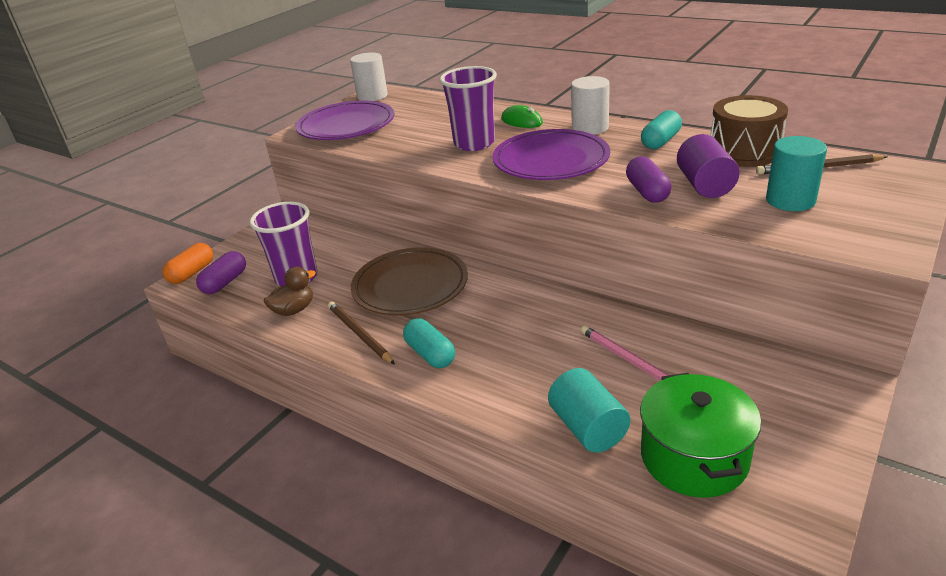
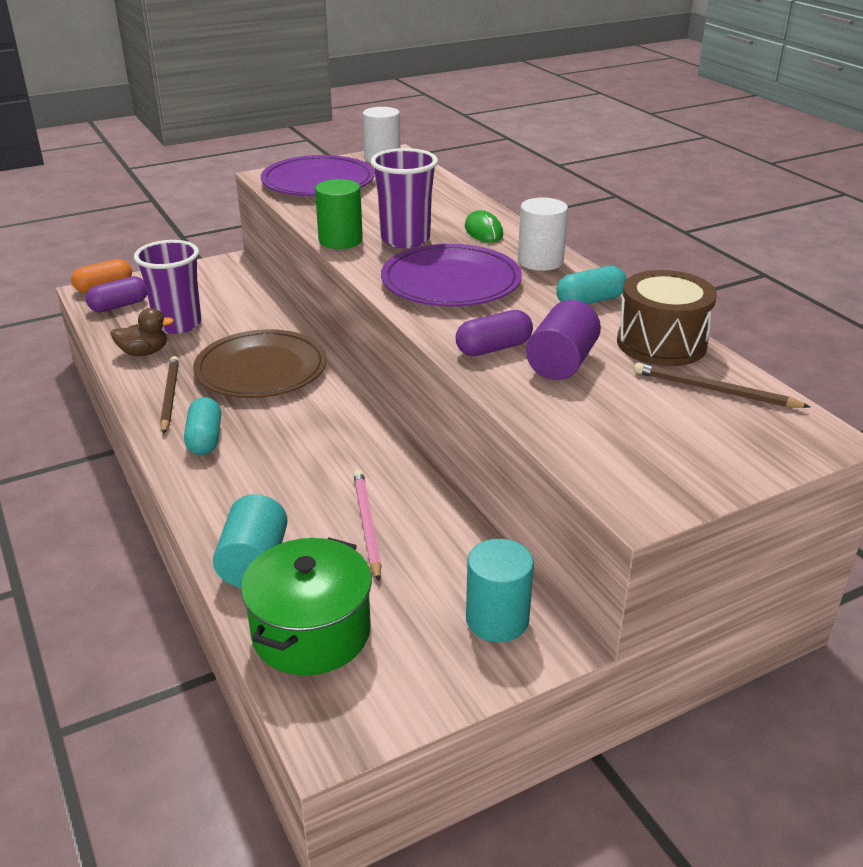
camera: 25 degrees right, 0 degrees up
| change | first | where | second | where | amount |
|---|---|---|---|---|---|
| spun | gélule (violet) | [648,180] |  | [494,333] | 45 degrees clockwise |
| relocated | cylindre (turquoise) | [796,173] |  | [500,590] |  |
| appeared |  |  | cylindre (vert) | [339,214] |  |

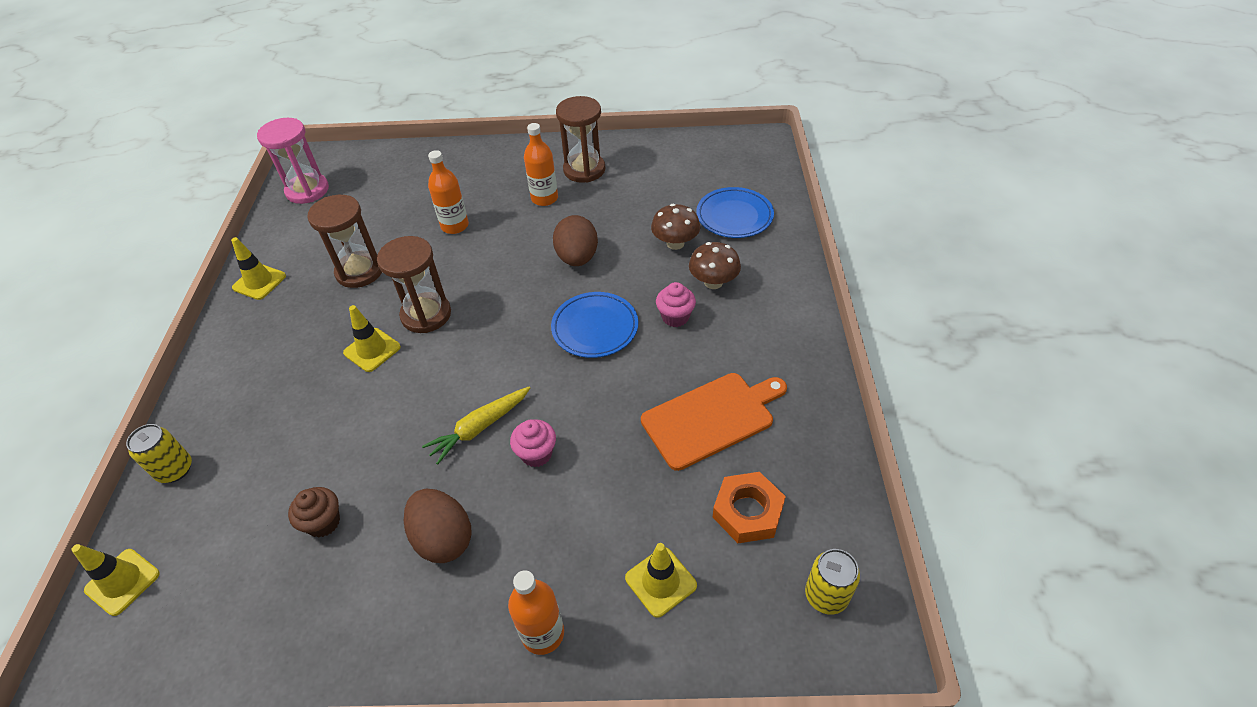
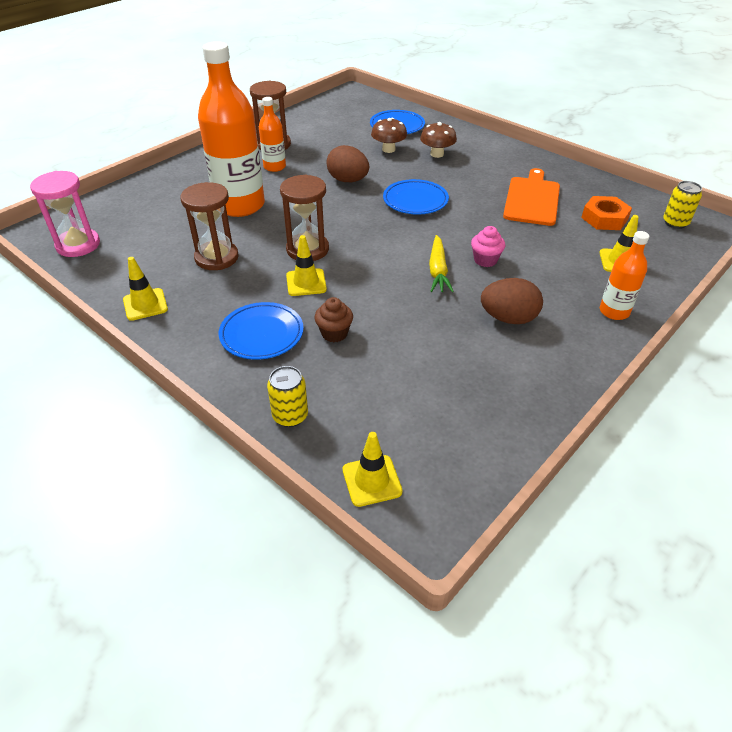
camera: 50 degrees left, 5 degrees down
| change | first | where | second | where | amount |
|---|---|---|---|---|---|
| relocated | muffin (marron) | [314,512] |  | [333,319] |  |
| size | bouteille (orange) | [448,192] |  | [231,129] | x2.03 |
| missing | muffin (rose) | [676,304] |  |  |  |
| appeared |  |  | assiette (bleu) | [261,331] |  |

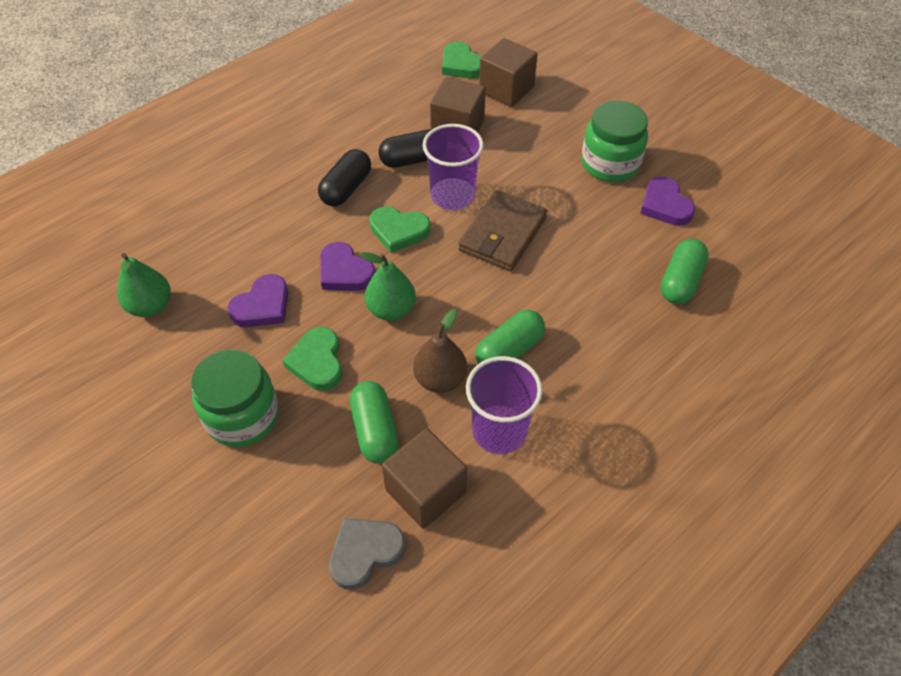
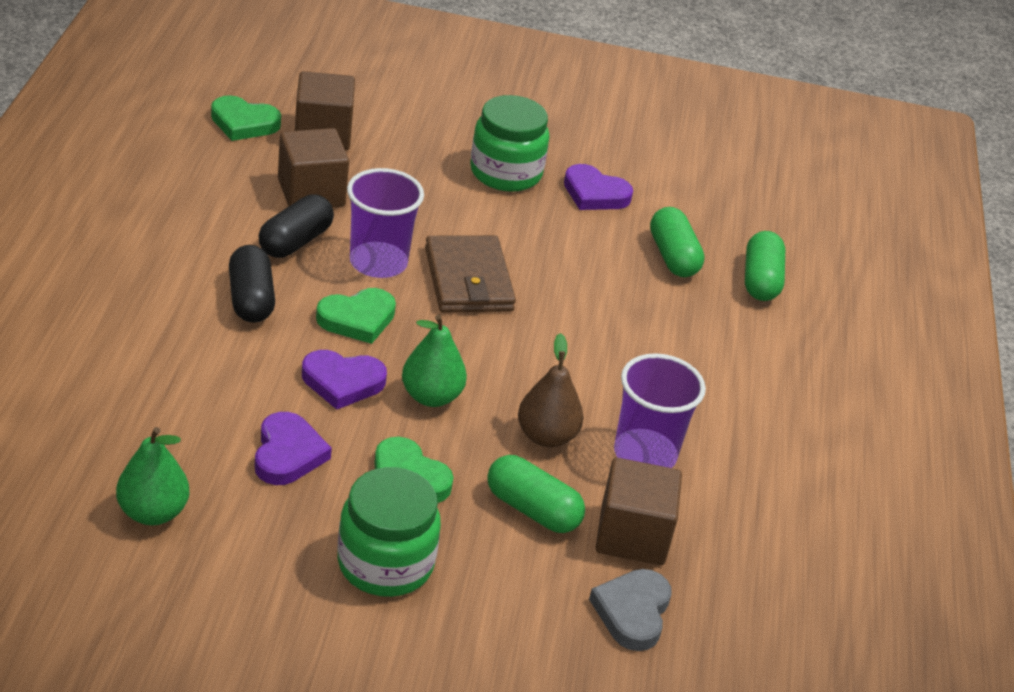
camera: 45 degrees left, 15 degrees down
| change | first | where | second | where | amount |
|---|---|---|---|---|---|
| relocated | gélule (vert) | [510,337] |  | [765,266] |  |

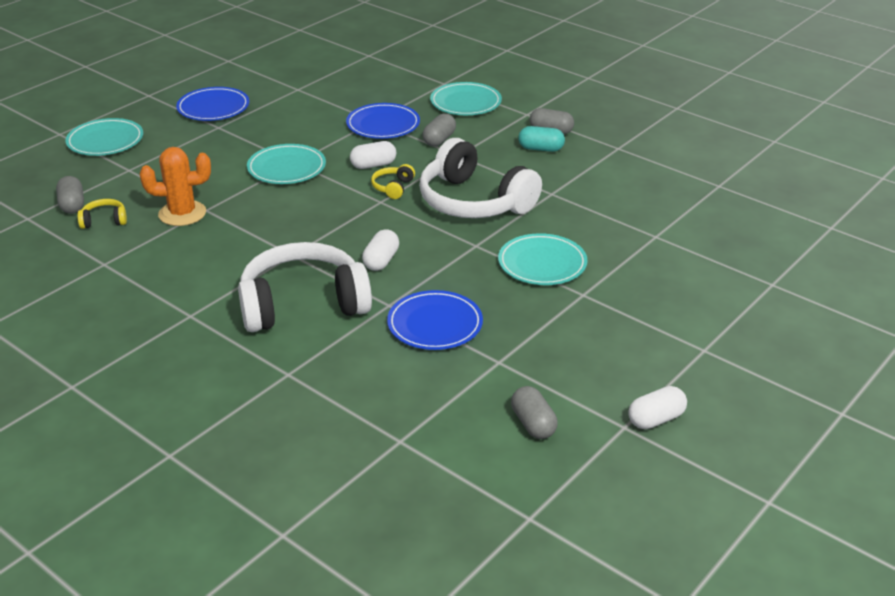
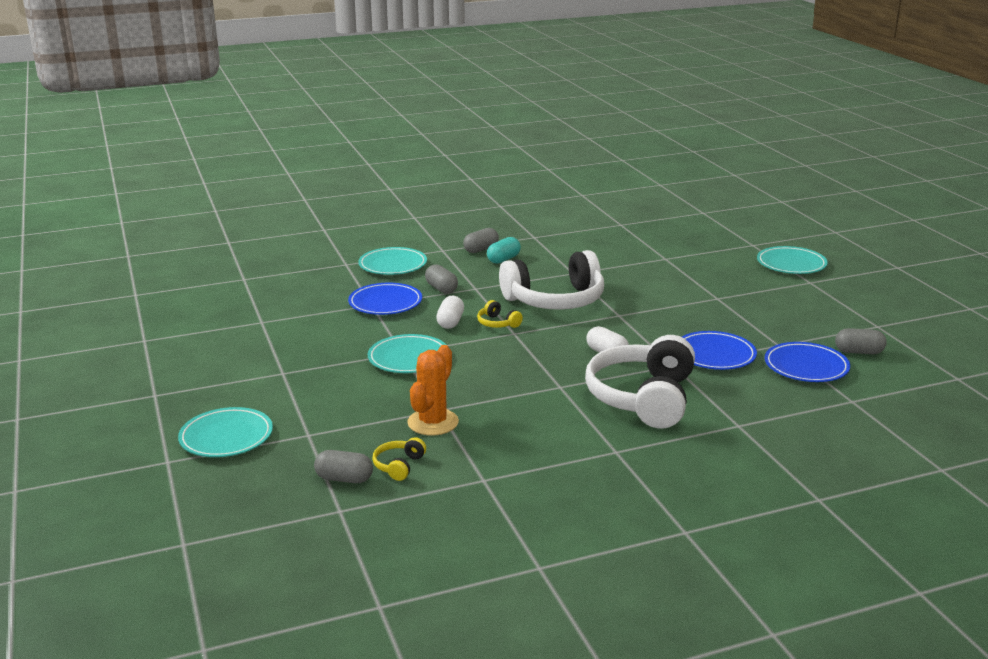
camera: 60 degrees left, 10 degrees down
| change | first | where | second | where | amount |
|---|---|---|---|---|---|
| relocated | assiette (bleu) | [212,104] |  | [807,362] |  |
| relocated | assiette (turquoise) | [543,259] |  | [792,260] |  |
| missing | gélule (blanc) | [657,407] |  |  |  |

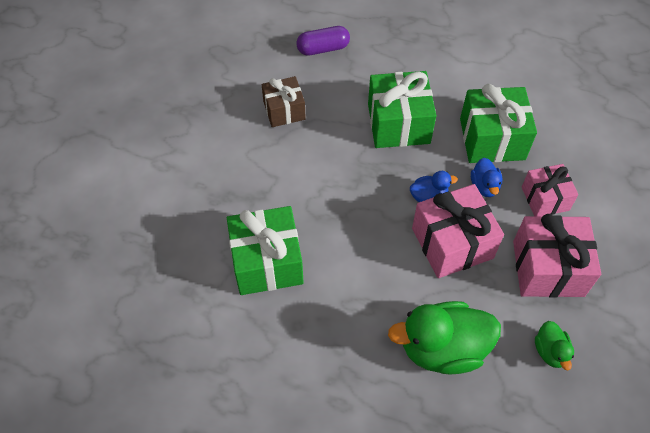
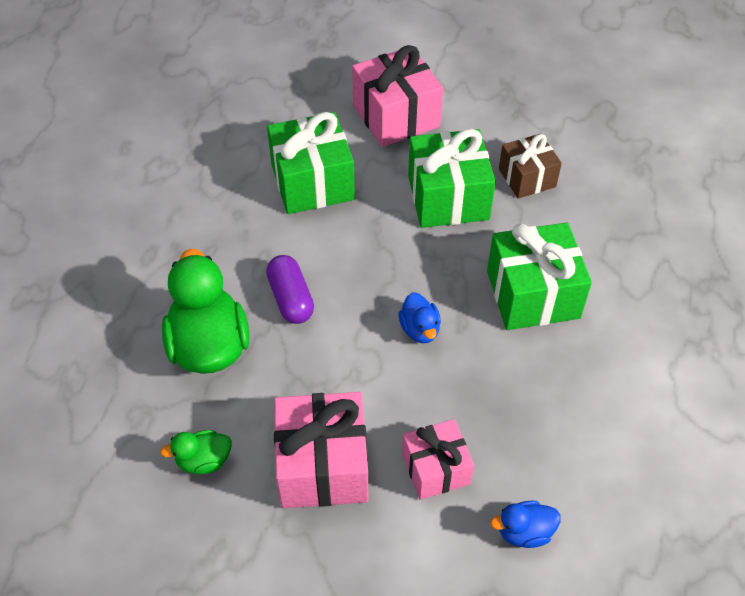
camera: 85 degrees right, 5 degrees down
| change | first | where | second | where | amount |
|---|---|---|---|---|---|
| relocated | gélule (violet) | [323,41] |  | [290,289] |  |
| relocated | cadeau (rose) | [458,231] |  | [397,96] |  |
| relocated | cadeau (vert) | [498,123] |  | [452,178] |  |
| relocated | canard (bleu) | [486,177] |  | [525,524] |  |

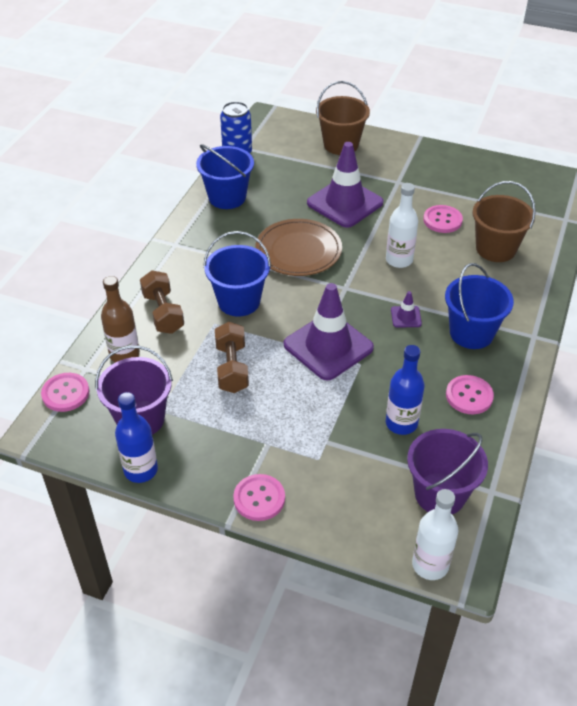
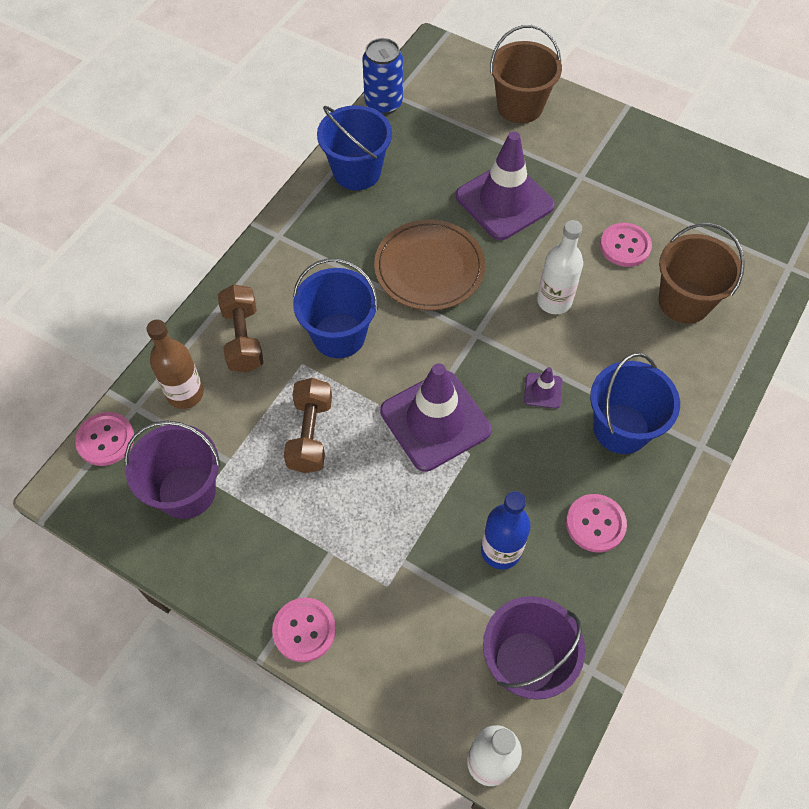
camera: 10 degrees right, 15 degrees up
| change | first | where | second | where | amount |
|---|---|---|---|---|---|
| missing | bouteille (bleu) | [136,437] |  |  |  |

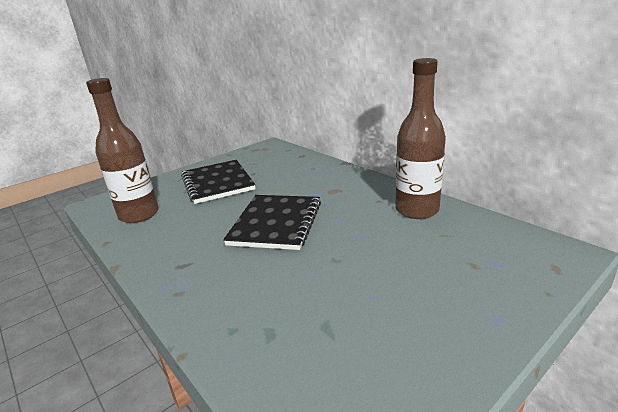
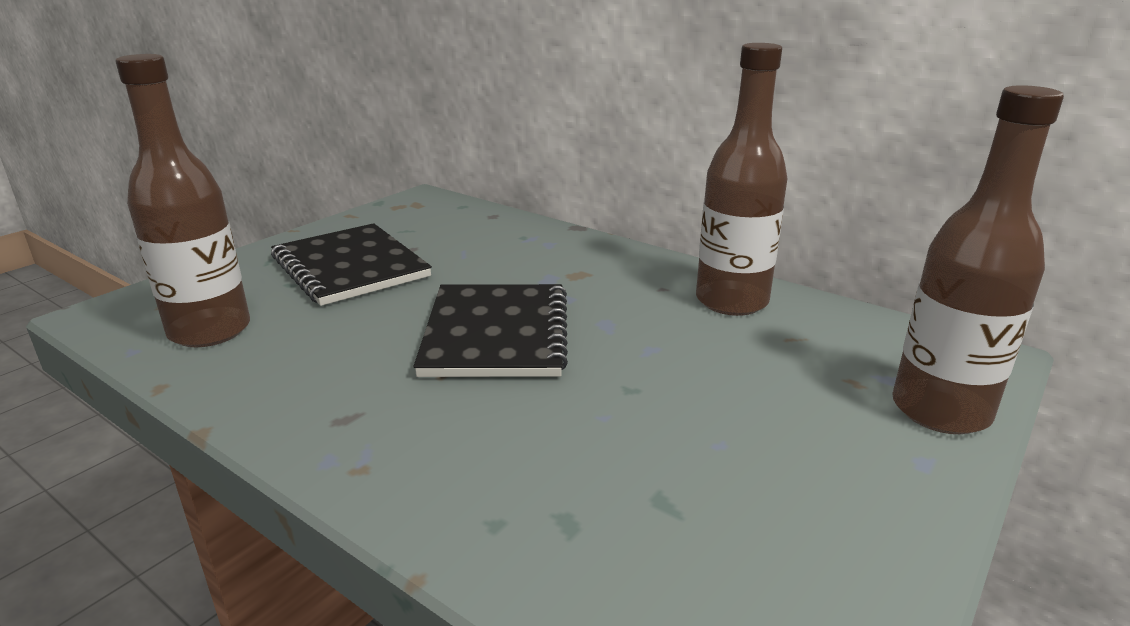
camera: 15 degrees left, 0 degrees up
| change | first | where | second | where | amount |
|---|---|---|---|---|---|
| appeared |  |  | bouteille (marron) | [978,259] |  |

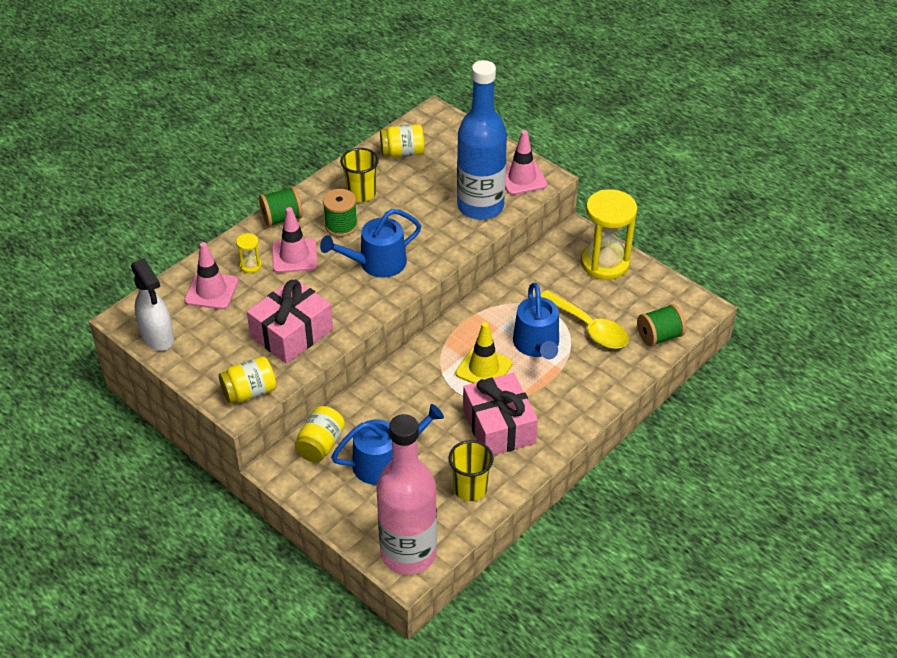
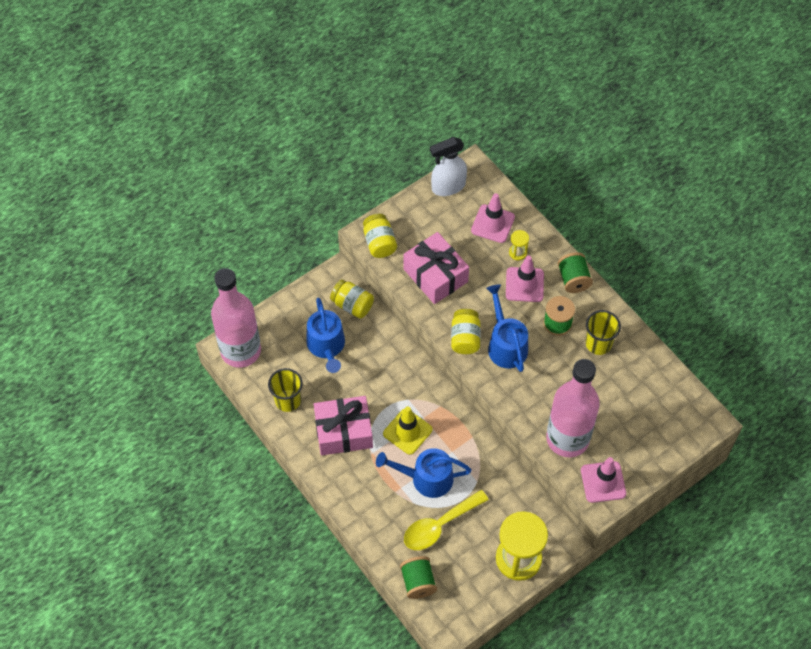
camera: 100 degrees right, 15 degrees up
| change | first | where | second | where | amount |
|---|---|---|---|---|---|
| relocated | bocal (jaune) | [402,140] |  | [466,331] |  |
| colour | bouteille (bleu) | [482,140] | bouteille (rose) | [573,408] |  |

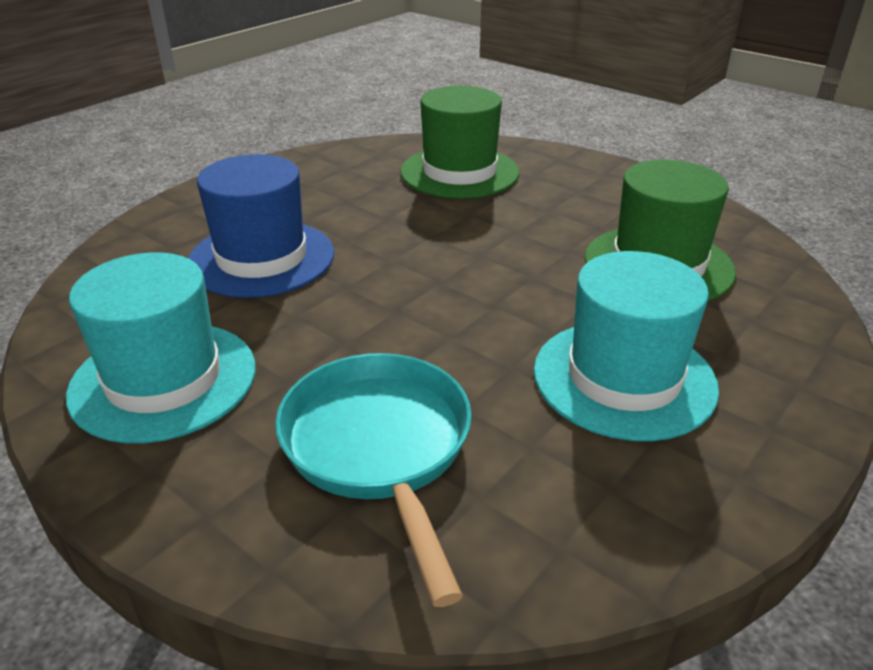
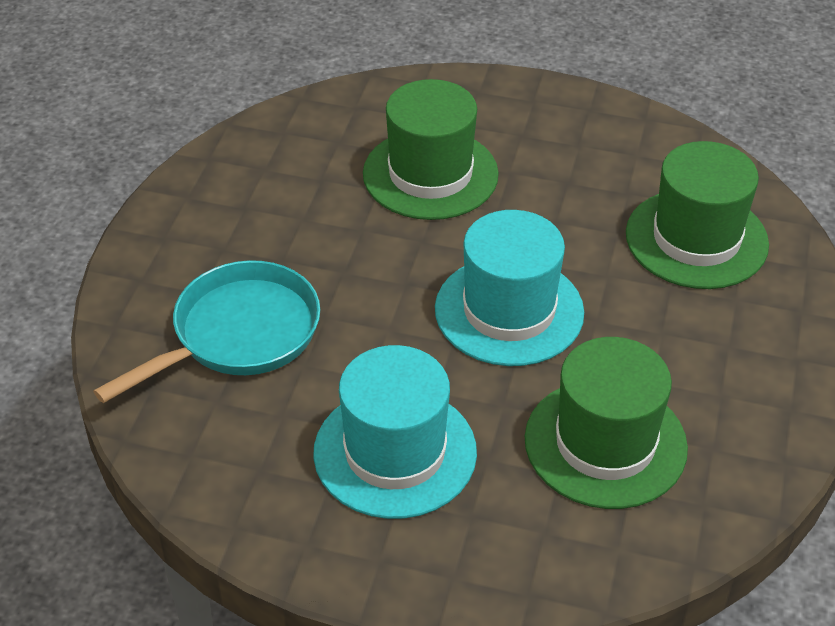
camera: 65 degrees right, 10 degrees up
| change | first | where | second | where | amount |
|---|---|---|---|---|---|
| relocated | chapeau (turquoise) | [161,348] |  | [509,288] |  |
| colour | chapeau (bleu) | [261,226] | chapeau (vert) | [431,149] |  |

